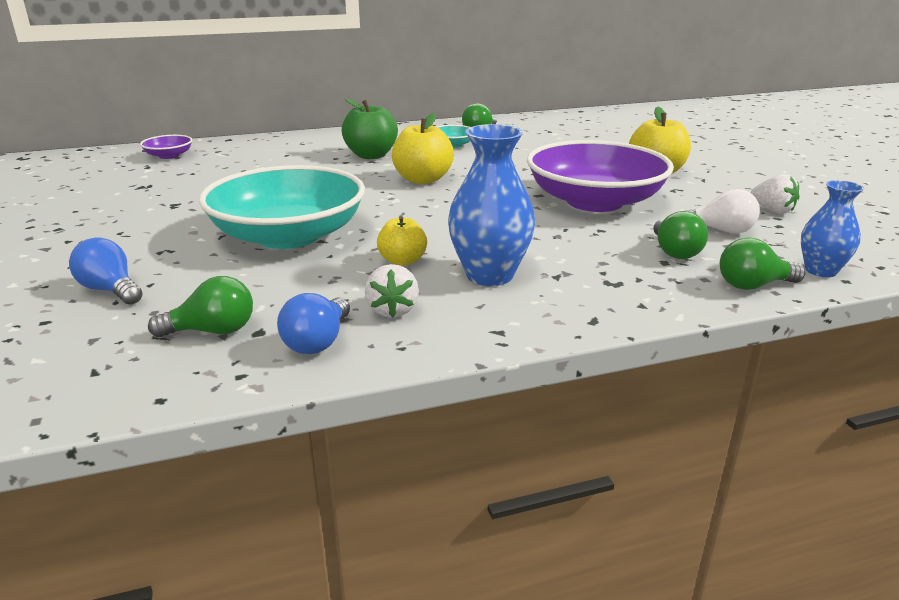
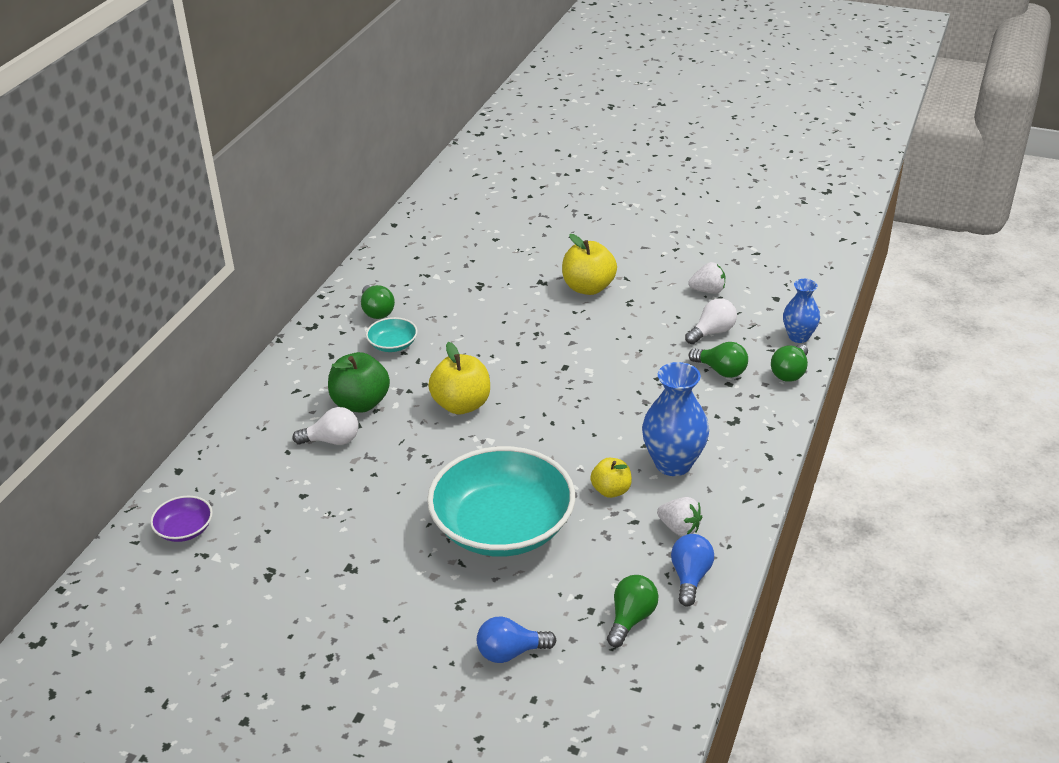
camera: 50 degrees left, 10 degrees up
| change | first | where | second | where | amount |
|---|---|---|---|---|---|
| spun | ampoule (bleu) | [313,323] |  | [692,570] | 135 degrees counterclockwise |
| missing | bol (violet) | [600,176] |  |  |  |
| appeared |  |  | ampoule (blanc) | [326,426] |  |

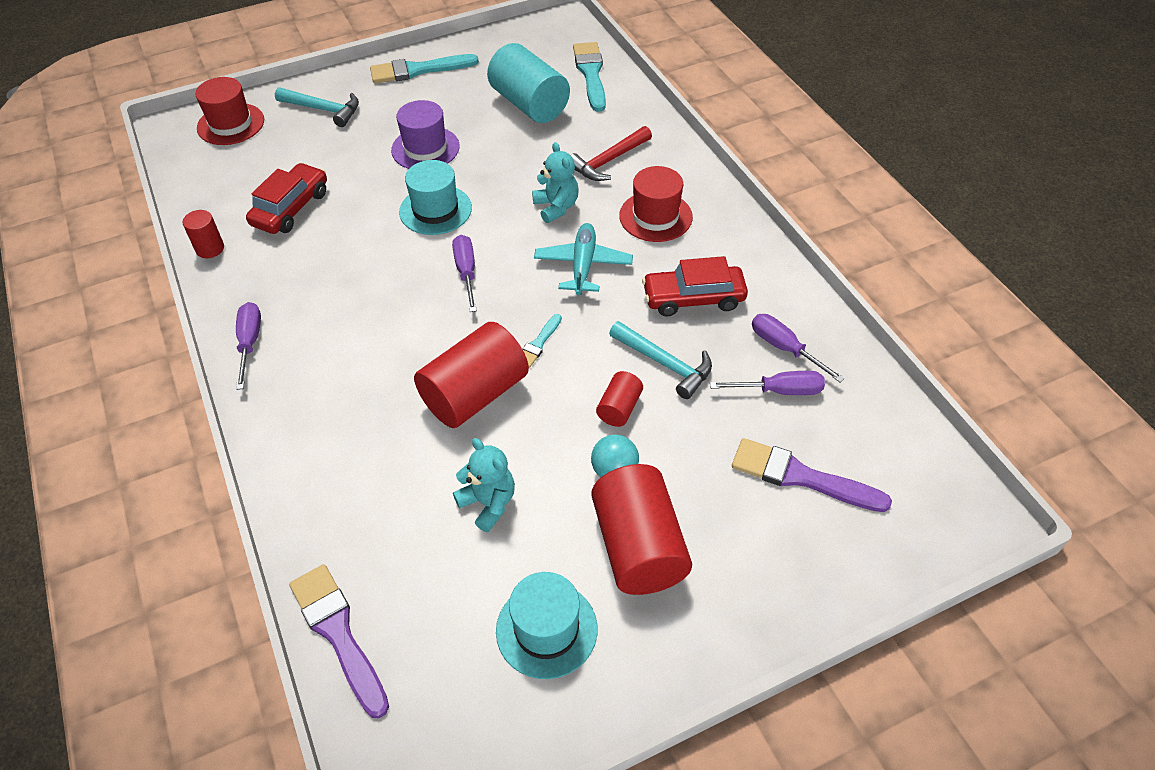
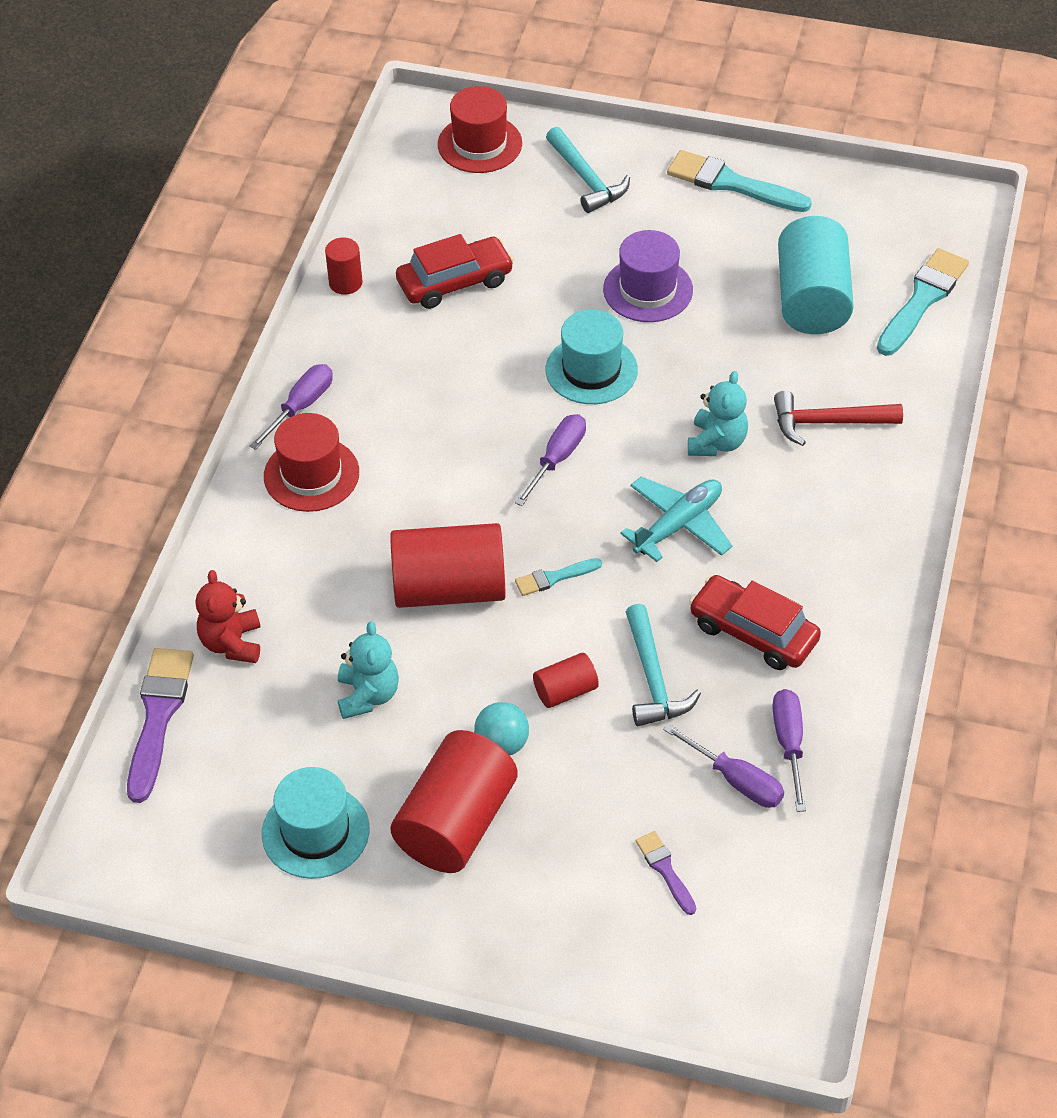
camera: 40 degrees right, 0 degrees up
| change | first | where | second | where | amount |
|---|---|---|---|---|---|
| relocated | chapeau (rouge) | [656,204] |  | [311,462] |  |
| size | pinceau (violet) | [812,475] |  | [666,873] | x0.53 |
| appeared |  |  | ours en peluche (rouge) | [227,616] |  |

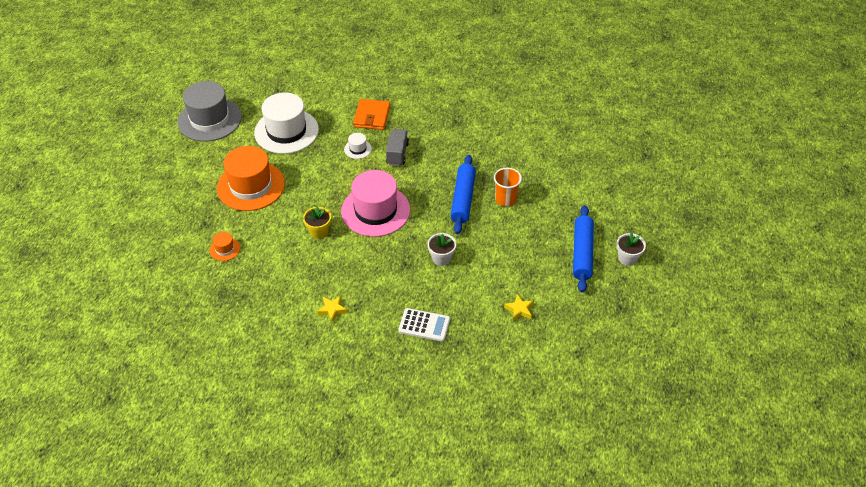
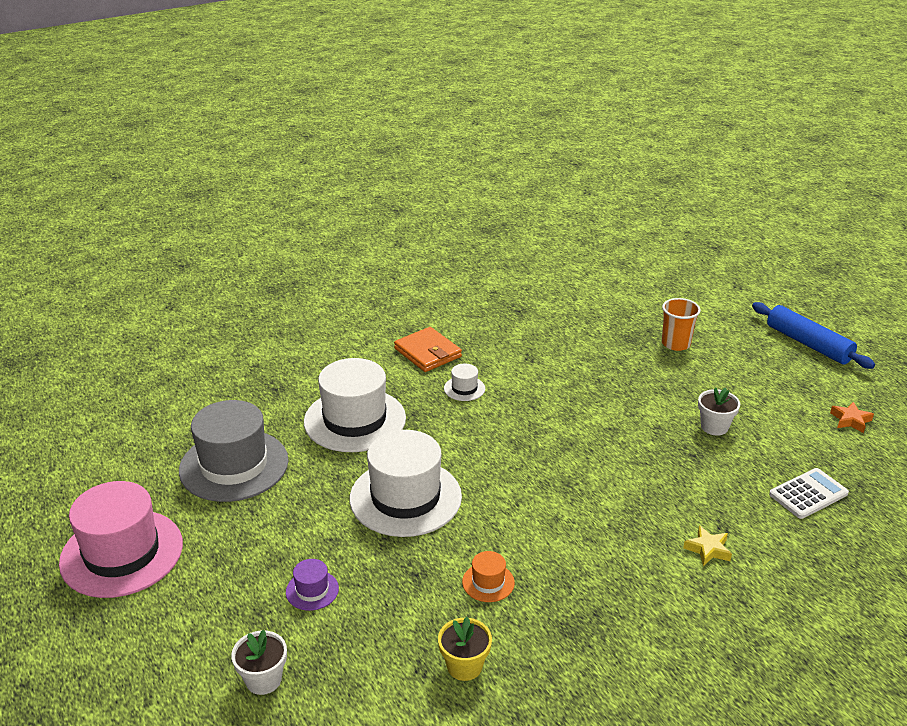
camera: 45 degrees left, 15 degrees down
| change | first | where | second | where | amount |
|---|---|---|---|---|---|
| colour | chapeau (orange) | [251,178] | chapeau (blanc) | [406,483] |  |
| relocated | pot de fleurs (jaune) | [317,222] |  | [465,649] |  |
| relocated | chapeau (rose) | [375,203] |  | [121,539] |  |
| missing | camion (gris) | [397,147] |  |  |  |
| missing | rouleau à pâtisserie (bleu) | [463,194] |  |  |  |
| colour | étoile (jaune) | [519,307] | étoile (orange) | [852,417] |  |
| relocated | pot de fleurs (blanc) | [631,249] |  | [259,662] |  |
| appeared |  |  | chapeau (violet) | [312,585] |  |

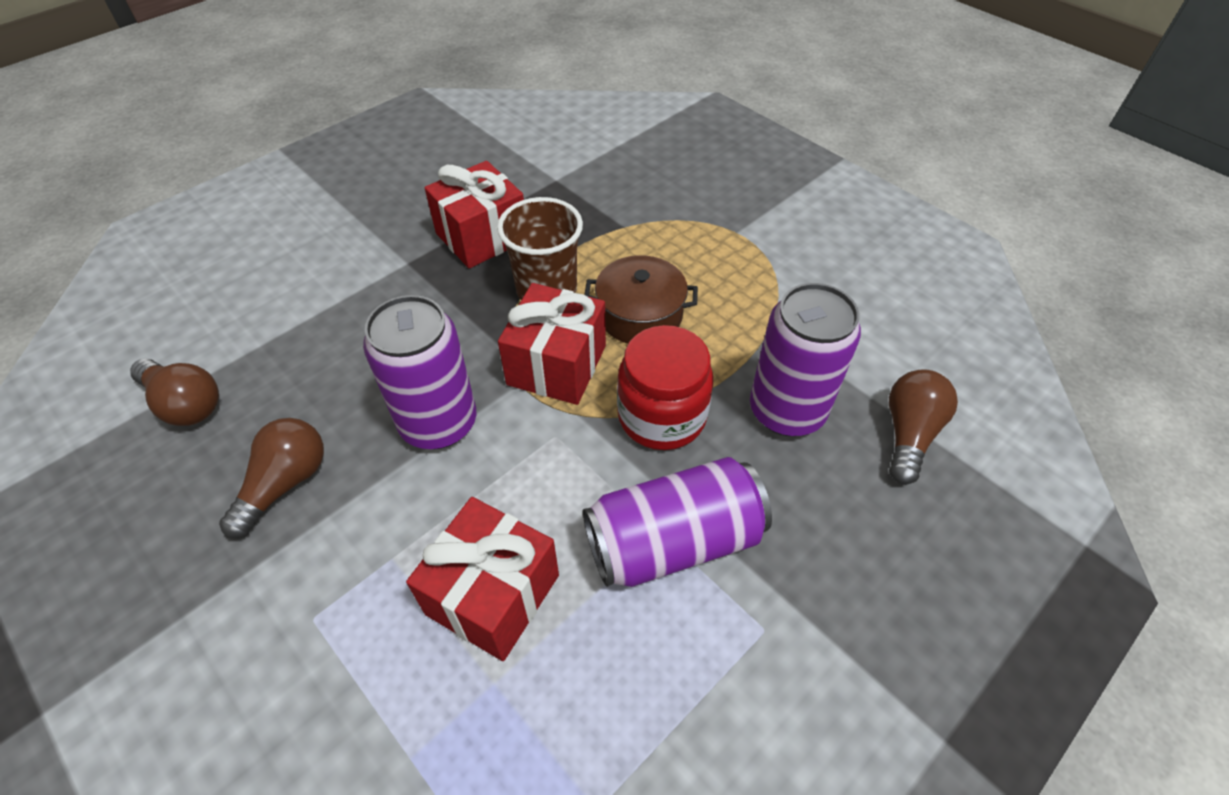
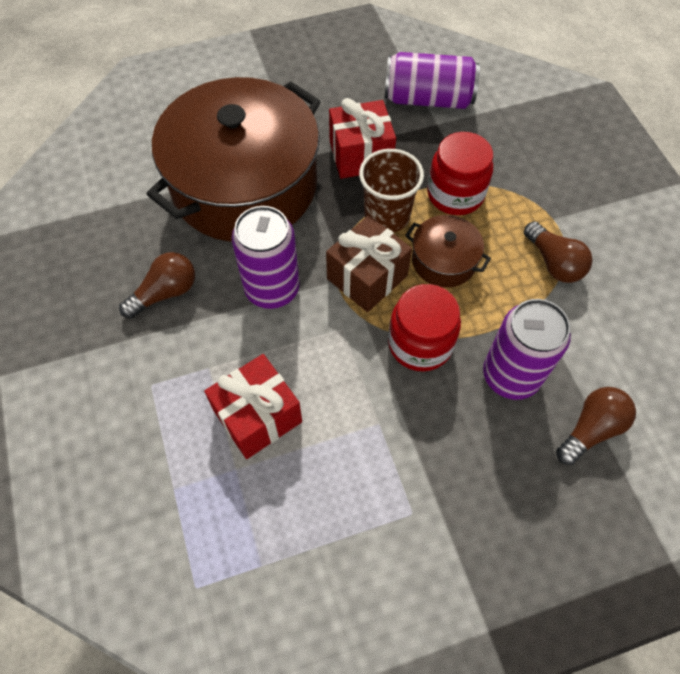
camera: 25 degrees right, 10 degrees up
| change | first | where | second | where | amount |
|---|---|---|---|---|---|
| relocated | ampoule (marron) | [174,392] |  | [558,252] |  |
| colour | cadeau (rouge) | [552,344] | cadeau (marron) | [369,263] |  |
| relocated | canette (violet) | [677,522] |  | [432,80] |  |
| appeared |  |  | marmite (marron) | [234,159] |  |
| appeared |  |  | bocal (rouge) | [460,173] |  |

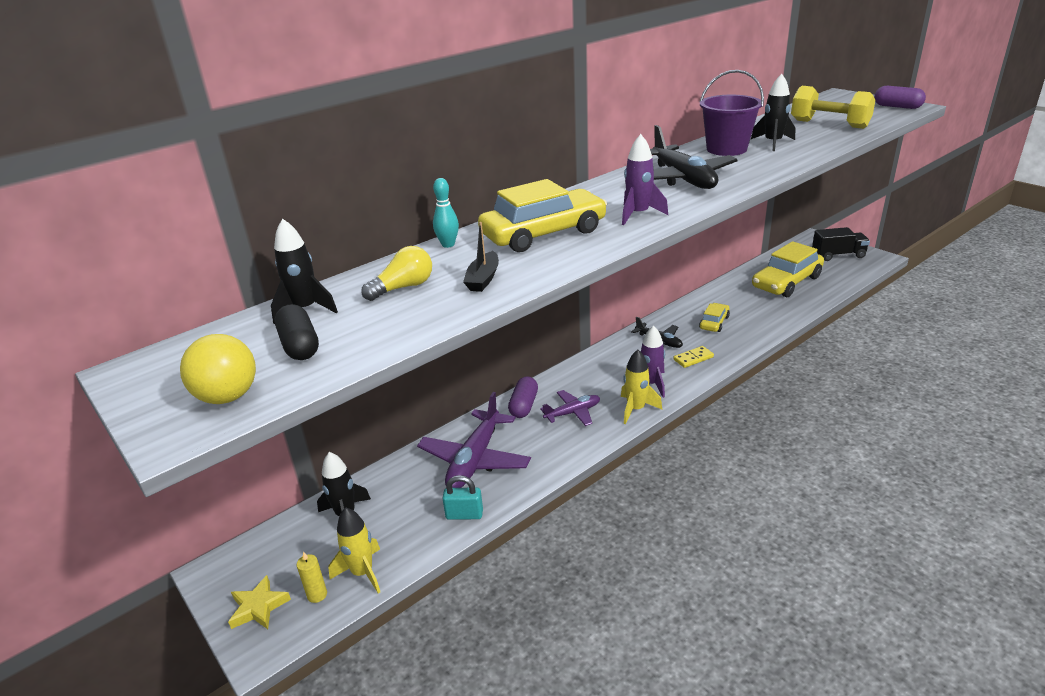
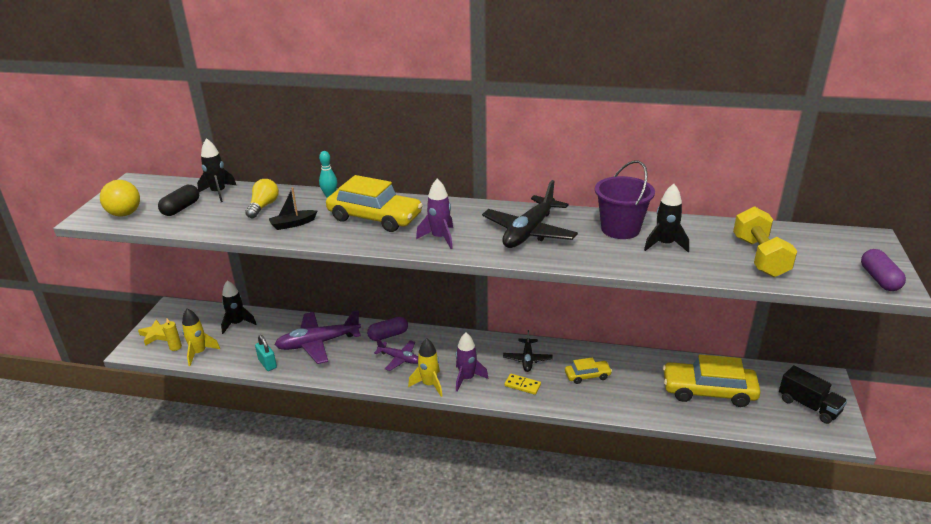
camera: 50 degrees right, 0 degrees up
| change | first | where | second | where | amount |
|---|---|---|---|---|---|
| spun | ampoule (jaune) | [396,273] |  | [262,198] | 90 degrees counterclockwise |

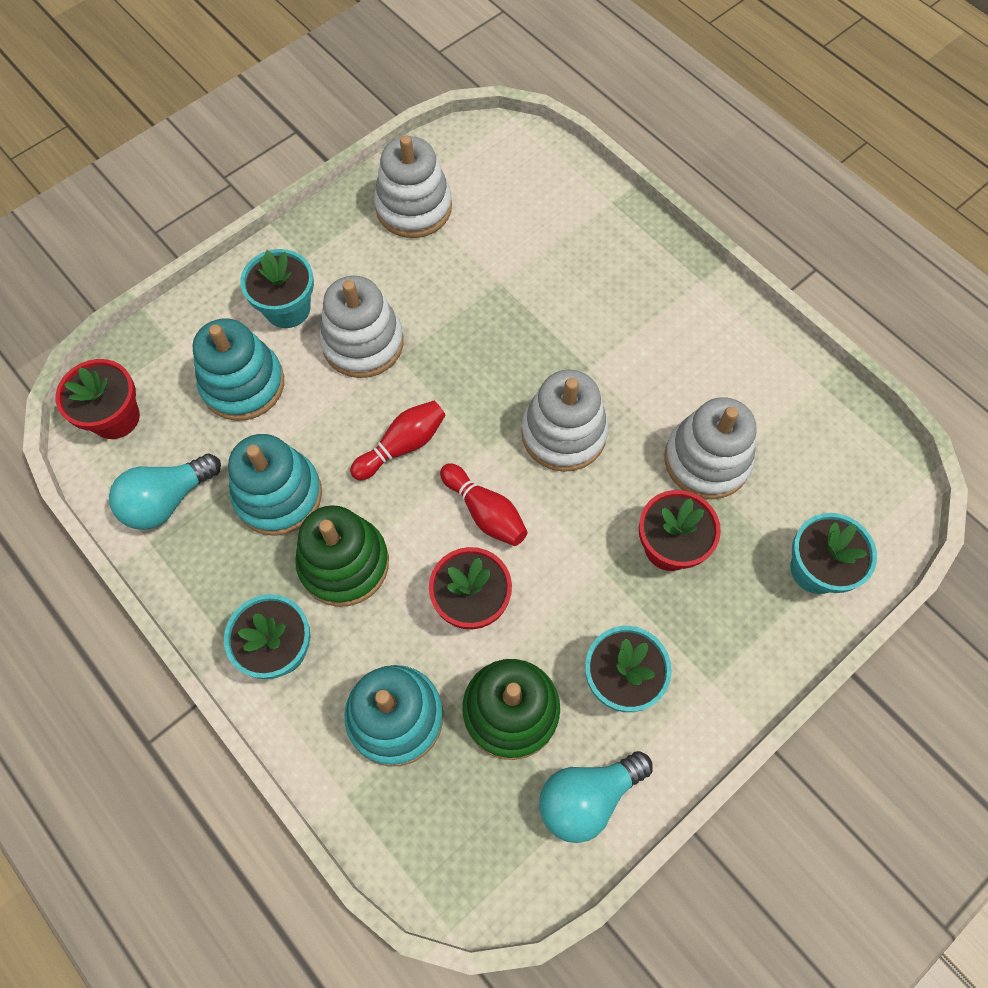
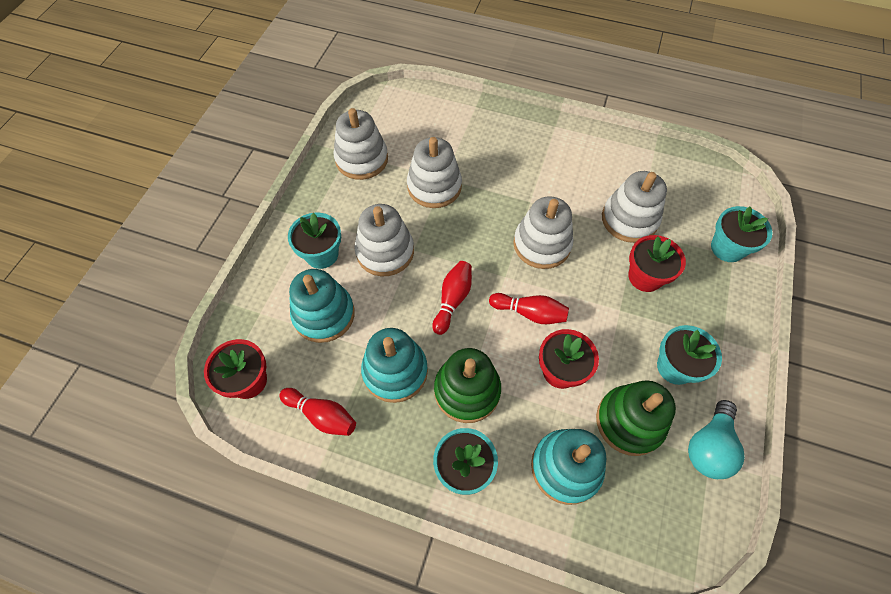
camera: 30 degrees left, 5 degrees down
| change | first | where | second | where | amount |
|---|---|---|---|---|---|
| exchanged | ampoule (turquoise) | [165,491] | quille (rouge) | [317,412] |  |
| appeared |  |  | jouet à empiler (blanc) | [434,172] |  |

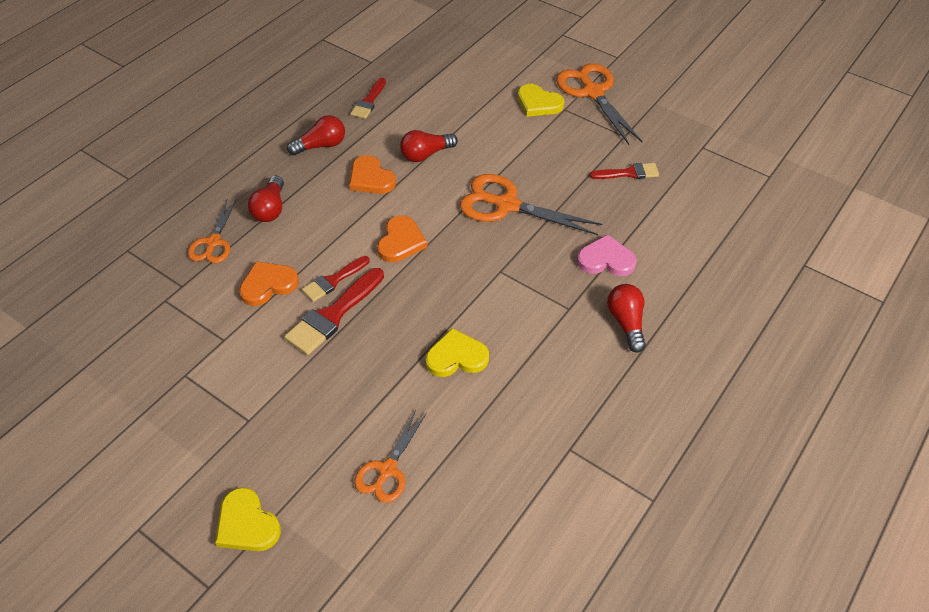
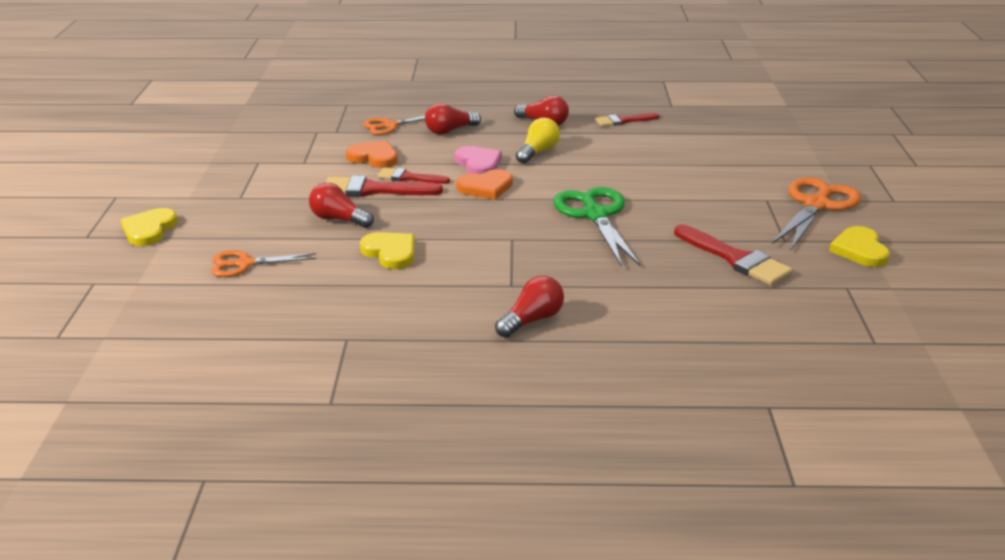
camera: 55 degrees right, 20 degrees down
| change | first | where | second | where | amount |
|---|---|---|---|---|---|
| exchanged | cœur (orange) | [372,174] | ampoule (jaune) | [538,141] |  |
| relocated | ampoule (rouge) | [429,146] |  | [341,205] |  |
| colour | ciseaux (orange) | [531,204] | ciseaux (vert) | [597,227] |  |
| relocated | cœur (jaune) | [541,100] |  | [859,246] |  |
| relocated | cœur (rose) | [607,255] |  | [478,160] |  |
| size | pinceau (rouge) | [624,171] |  | [733,254] | x1.59 |

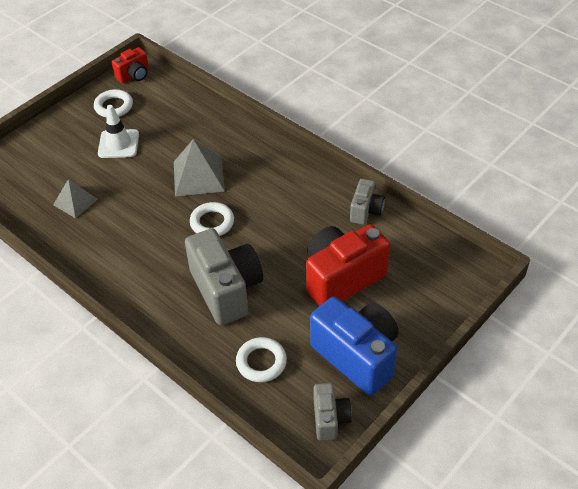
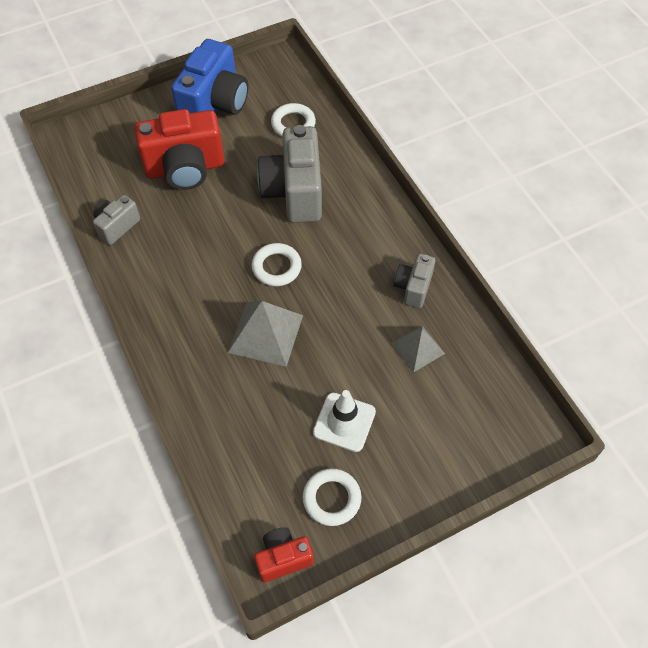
camera: 160 degrees left, 10 degrees up
| change | first | where | second | where | amount |
|---|---|---|---|---|---|
| spun | appareil photo (bleu) | [354,346] |  | [210,77] | 135 degrees counterclockwise |
| relocated | appareil photo (gris) | [333,412] |  | [414,281] |  |

